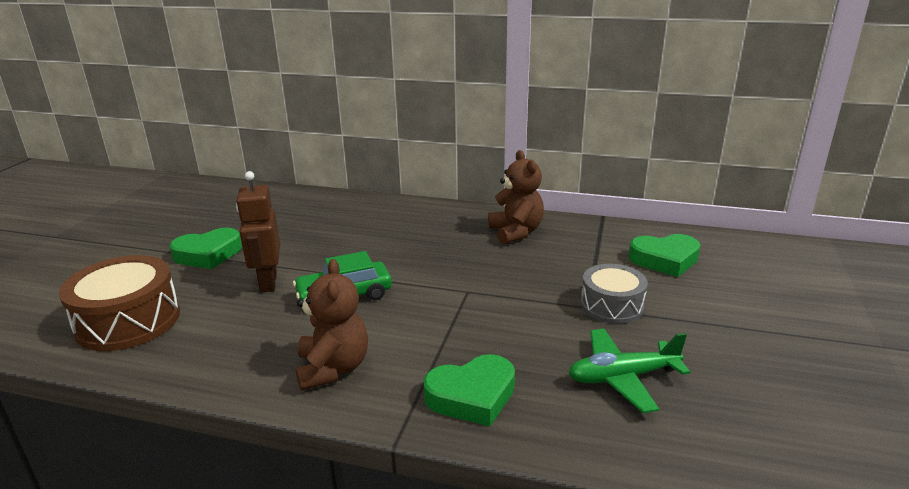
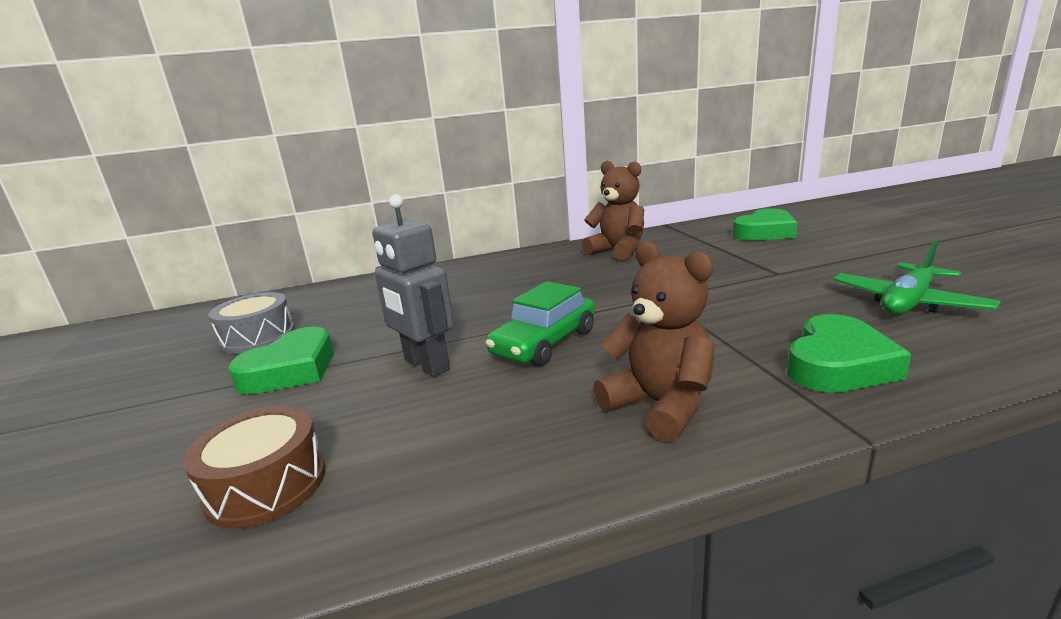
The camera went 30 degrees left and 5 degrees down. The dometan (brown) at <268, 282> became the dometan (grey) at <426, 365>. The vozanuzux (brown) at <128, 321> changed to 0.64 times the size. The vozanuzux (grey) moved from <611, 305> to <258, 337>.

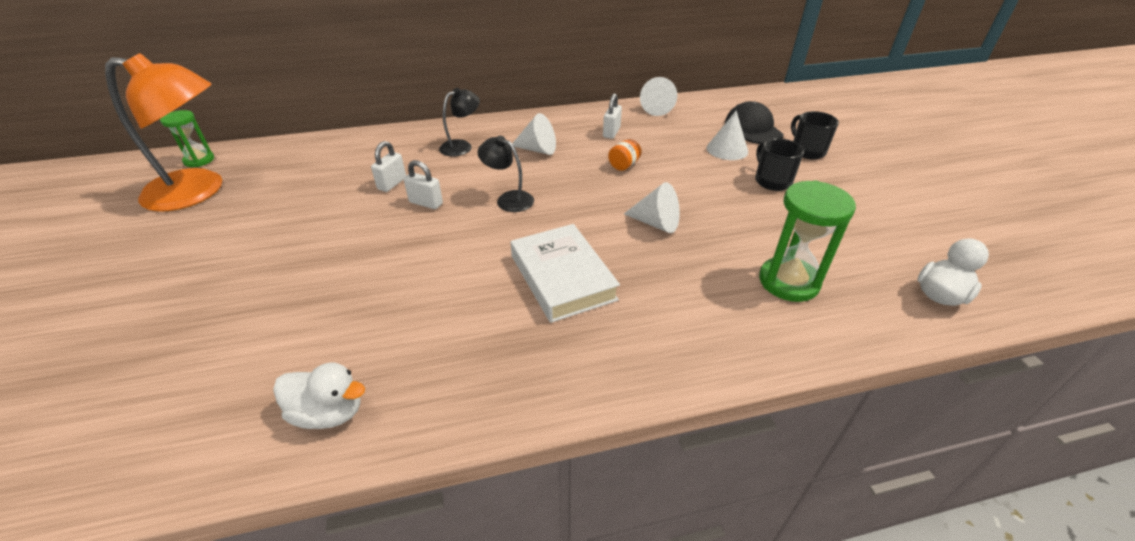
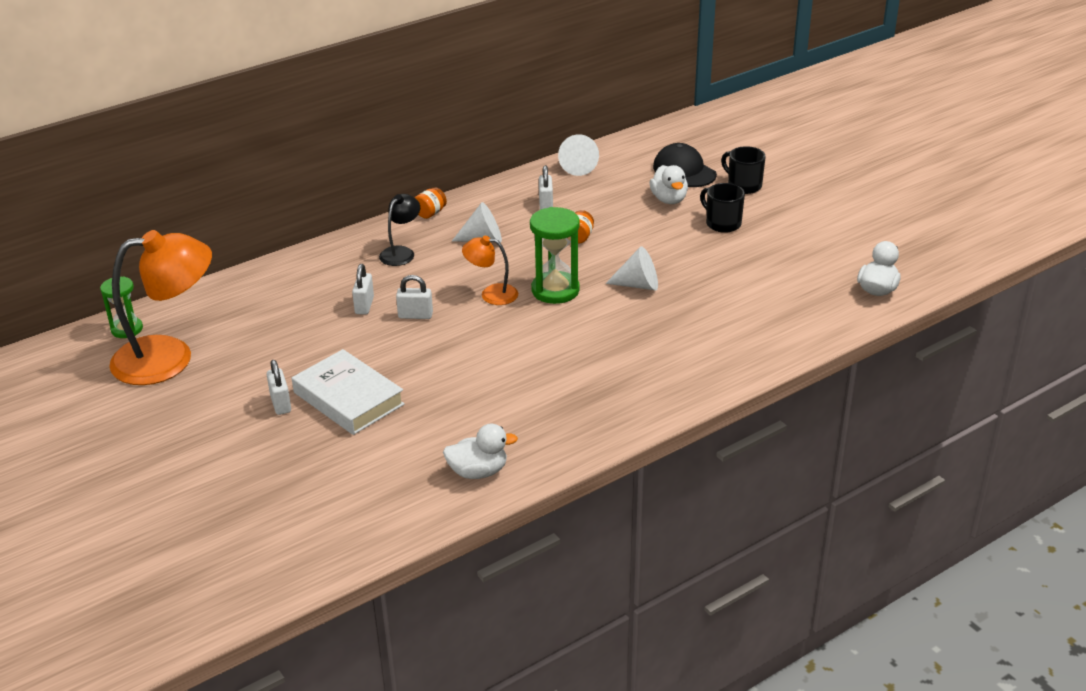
The camera went 20 degrees left and 5 degrees down. The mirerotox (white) at <727, 149> was replaced by the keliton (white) at <669, 199>. The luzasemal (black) at <508, 199> became the luzasemal (orange) at <491, 294>. The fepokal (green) moved from <788, 282> to <555, 290>. The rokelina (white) moved from <562, 277> to <348, 398>. The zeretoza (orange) at <430, 213> appeared. The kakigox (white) at <281, 404> appeared.

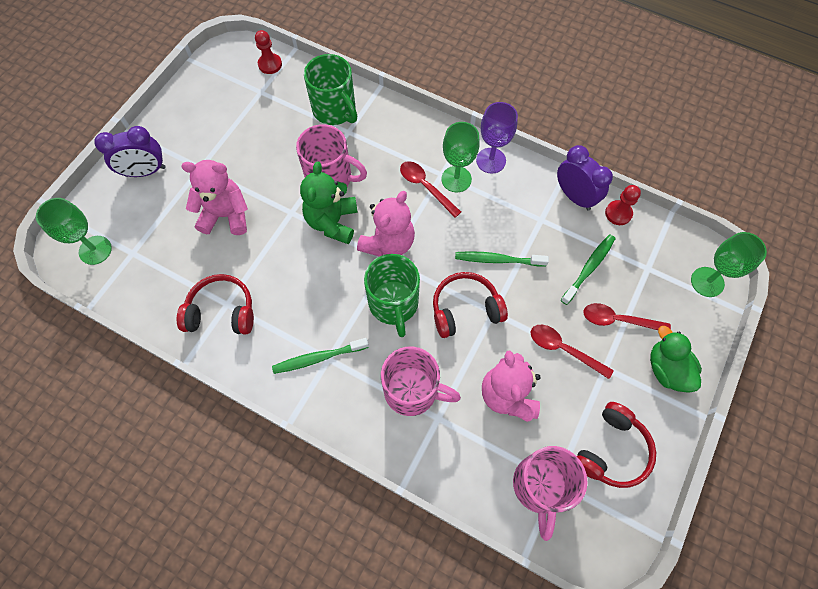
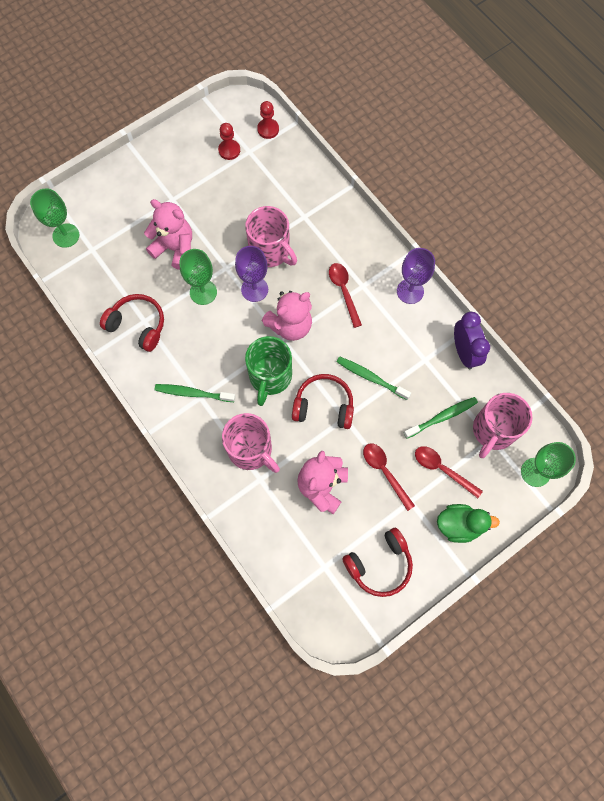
The camera went 25 degrees right and 5 degrees up. The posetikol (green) at <335, 110> disappeared. The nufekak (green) moved from <456, 179> to <203, 292>. The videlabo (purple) at <145, 172> disappeared. The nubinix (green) at <332, 222> was replaced by the nufekak (purple) at <254, 289>. The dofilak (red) moved from <618, 213> to <229, 150>. The keliton (green) at <666, 369> turned 90 degrees clockwise. The posetikol (pink) moved from <540, 486> to <493, 431>.

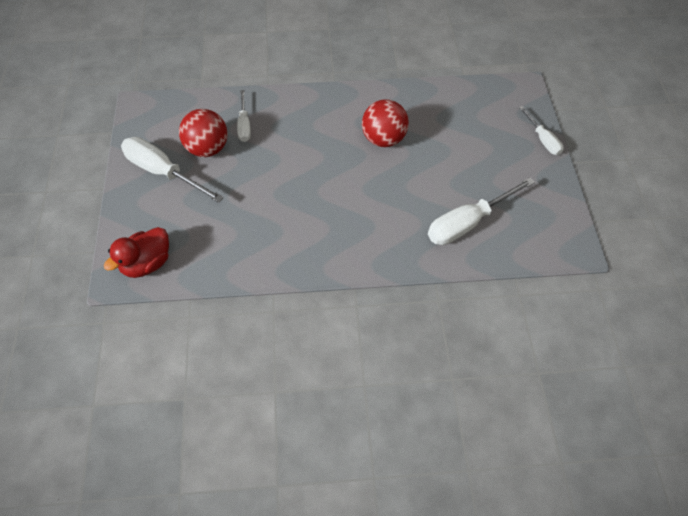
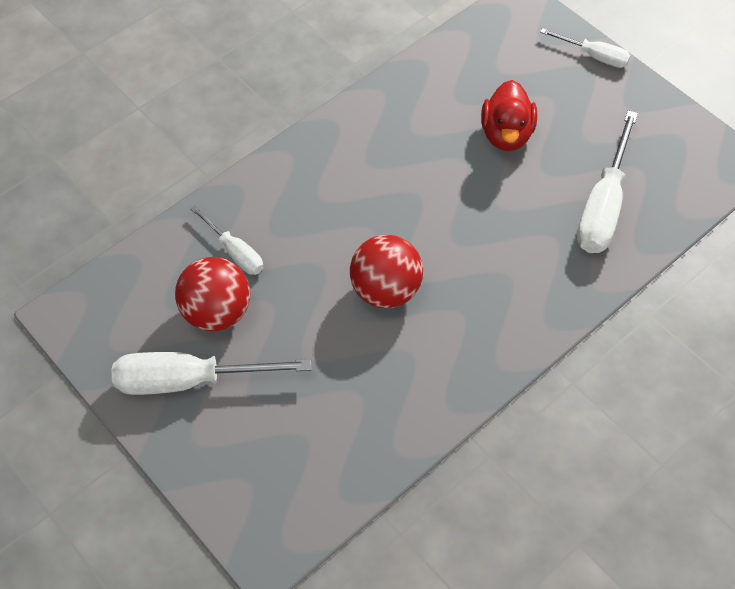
The camera went 35 degrees left and 0 degrees up. The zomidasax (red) moved from <383, 139> to <386, 290>. The keliton (red) moved from <147, 263> to <506, 134>.

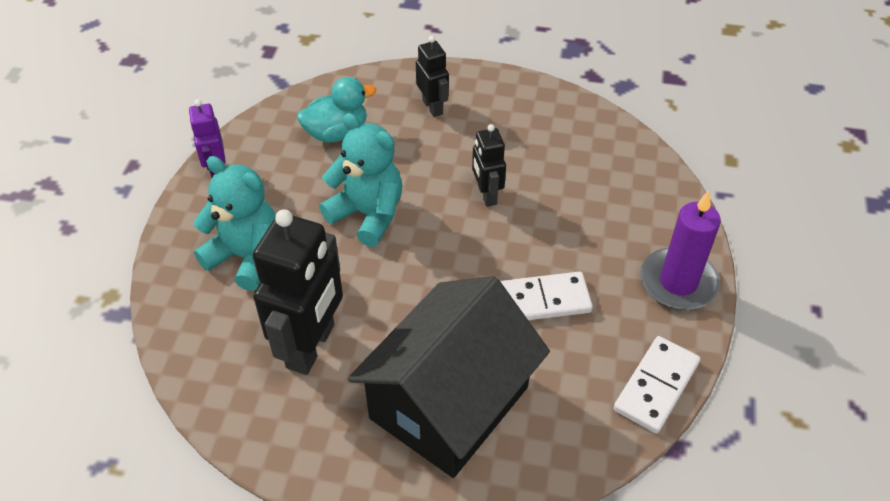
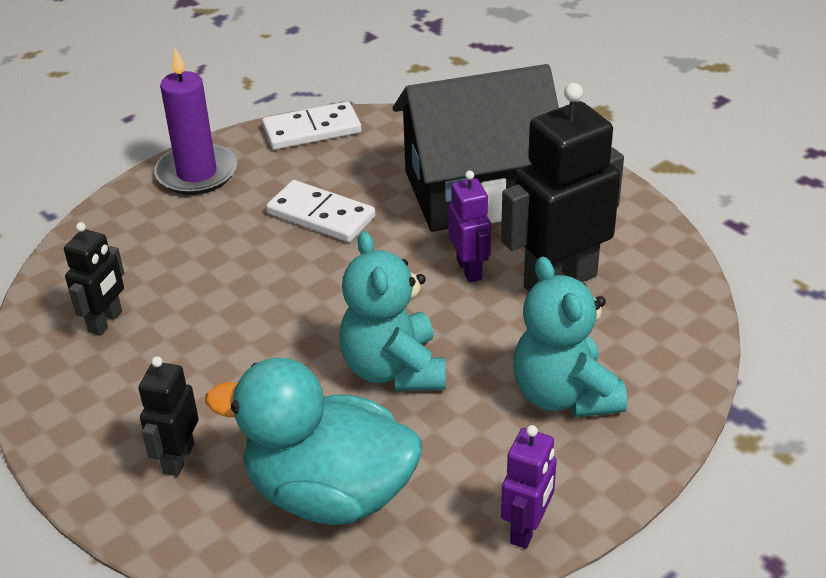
The camera went 140 degrees left and 10 degrees down. The keliton (turquoise) at <337, 133> changed to 1.62 times the size. The dometan (black) moved from <486, 195> to <106, 321>. The dometan (purple) at <469, 269> appeared.

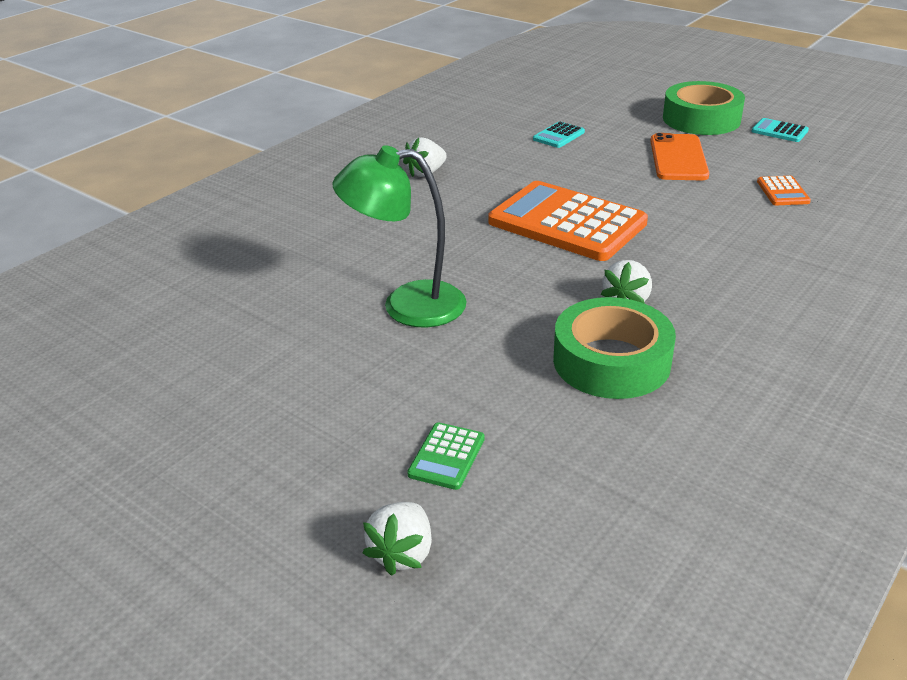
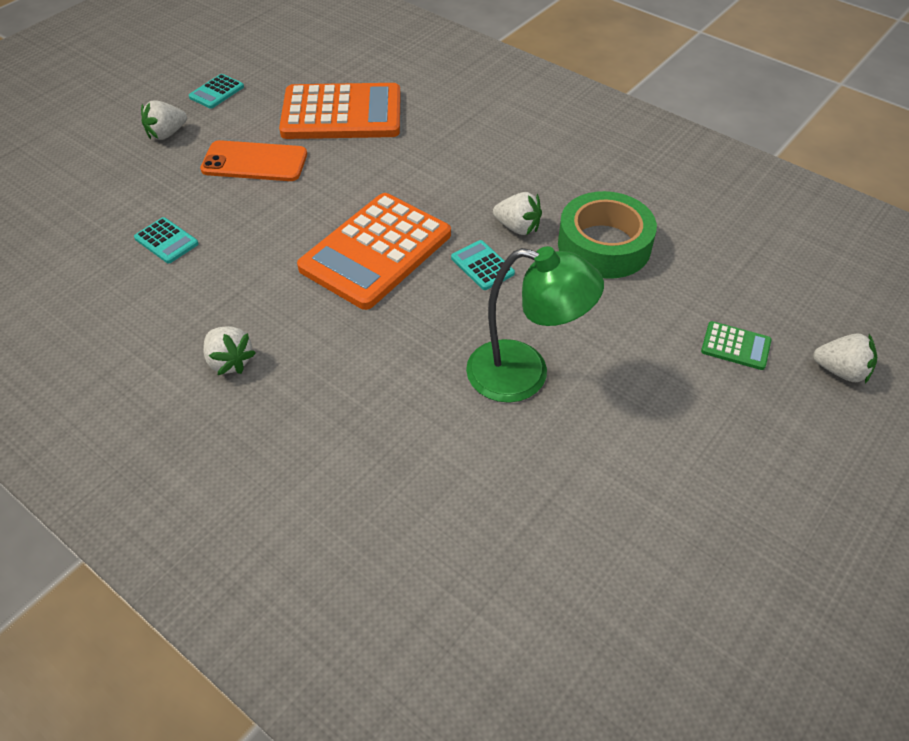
The camera went 90 degrees left and 15 degrees up. The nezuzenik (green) at <701, 119> was replaced by the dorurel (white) at <167, 134>. The luzasemal (green) at <407, 305> turned 75 degrees counterclockwise. The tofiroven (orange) at <782, 192> changed to 2.39 times the size. The tofiroven (turquoise) at <482, 266> appeared.

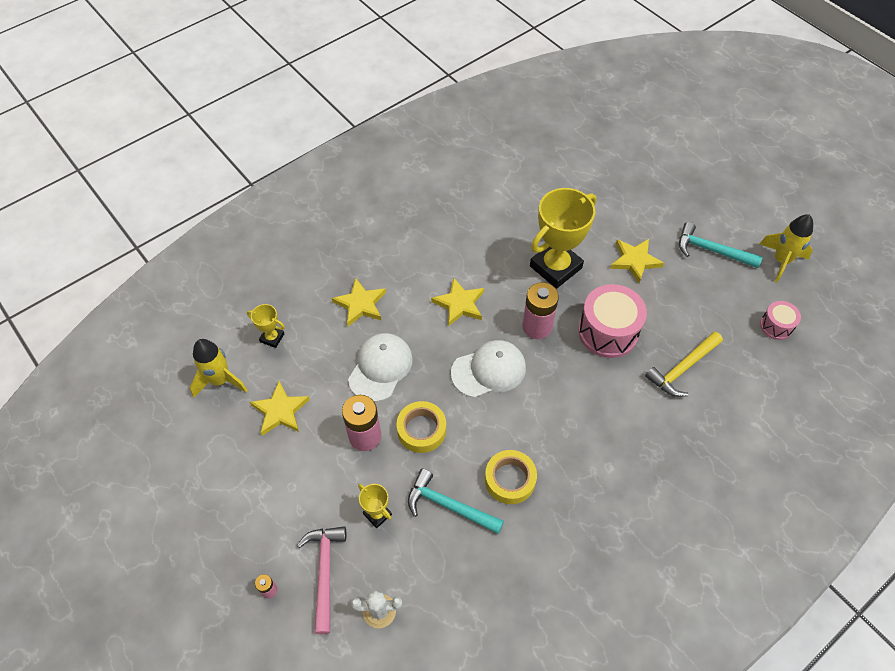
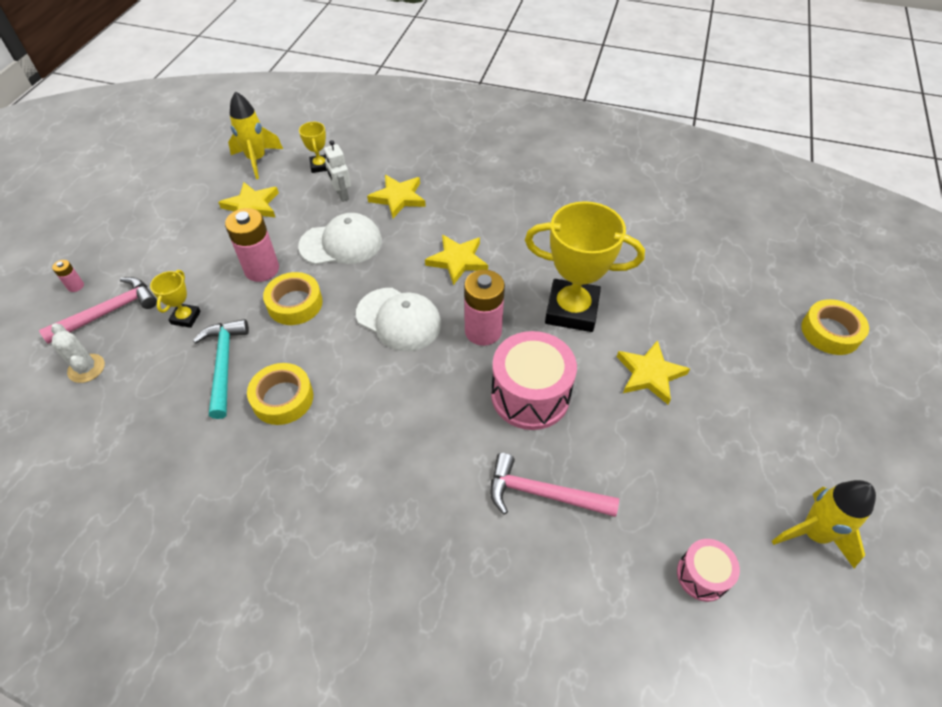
The camera went 55 degrees right and 5 degrees down. The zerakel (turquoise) at <711, 250> disappeared. The zerakel (yellow) at <682, 369> became the zerakel (pink) at <542, 494>. The dometan (white) at <342, 195> appeared. The nezuzenik (yellow) at <830, 332> appeared.

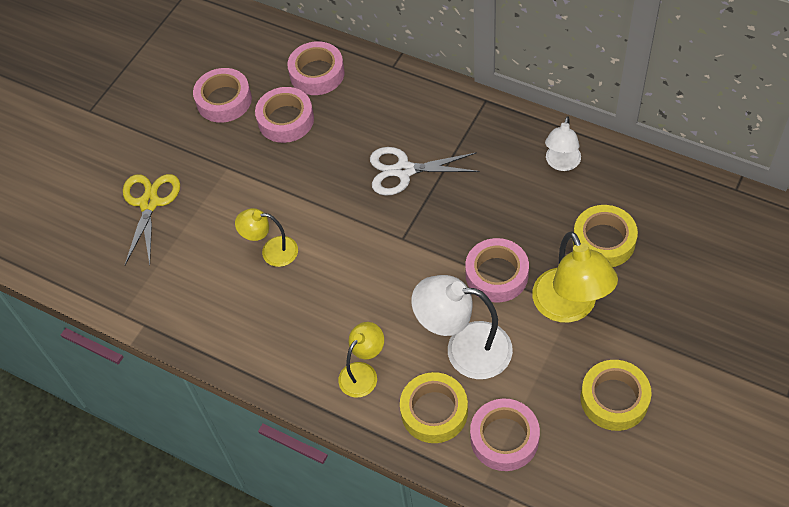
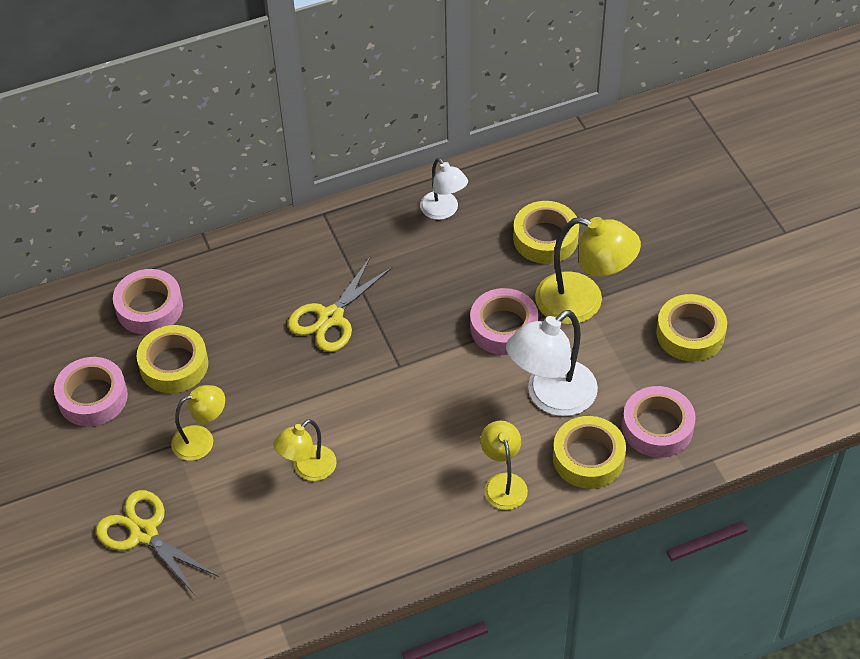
The camera went 55 degrees left and 5 degrees down. The nezuzenik (pink) at <286, 120> became the nezuzenik (yellow) at <174, 365>. The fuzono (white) at <404, 171> became the fuzono (yellow) at <331, 317>. The luzasemal (yellow) at <201, 440> appeared.

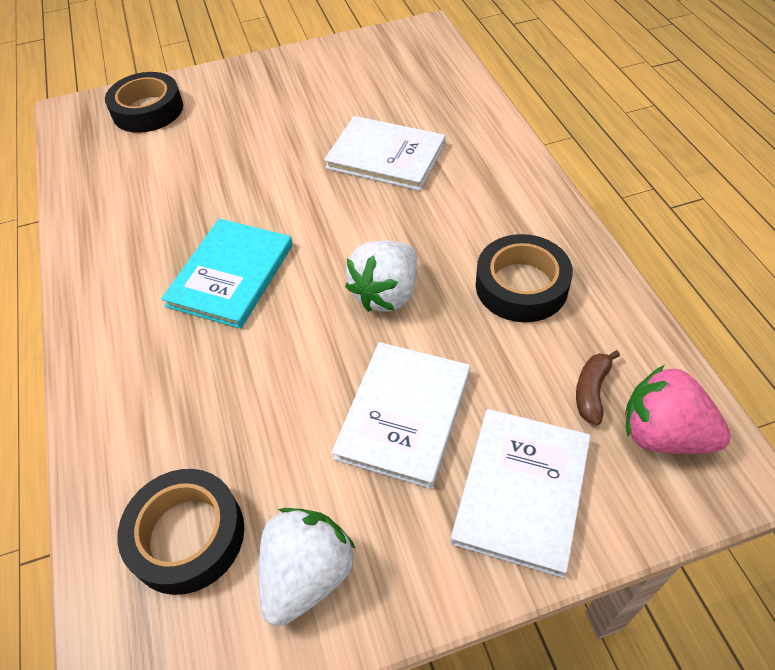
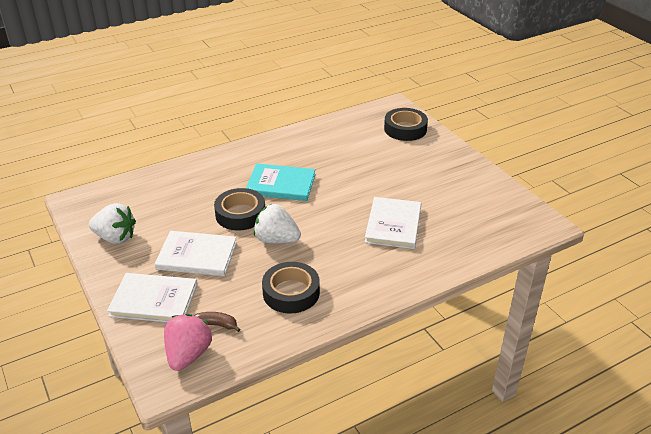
The camera went 75 degrees right and 15 degrees down. The nezuzenik (black) moved from <187, 535> to <240, 214>.

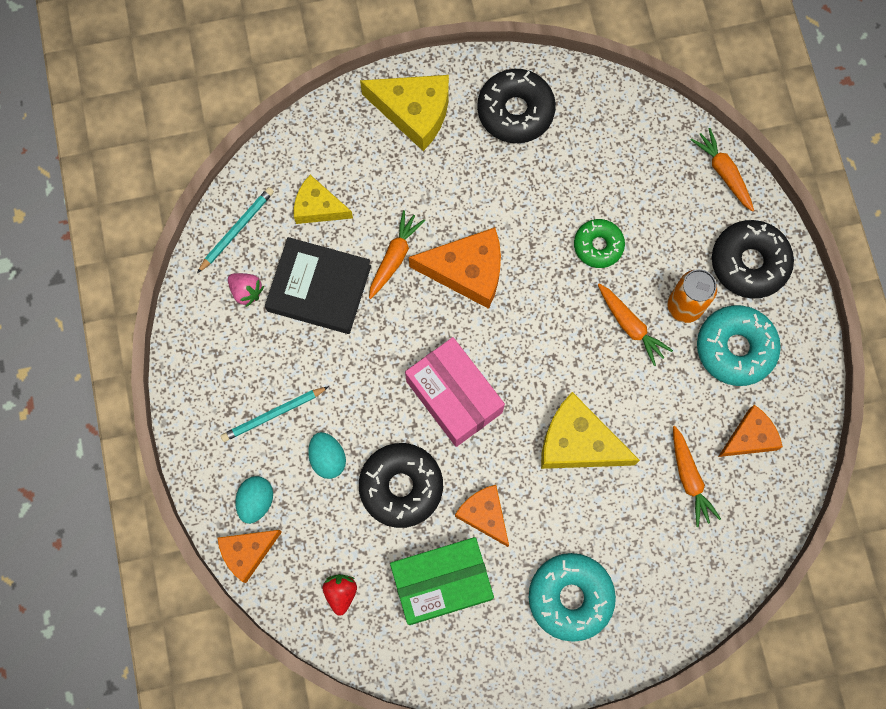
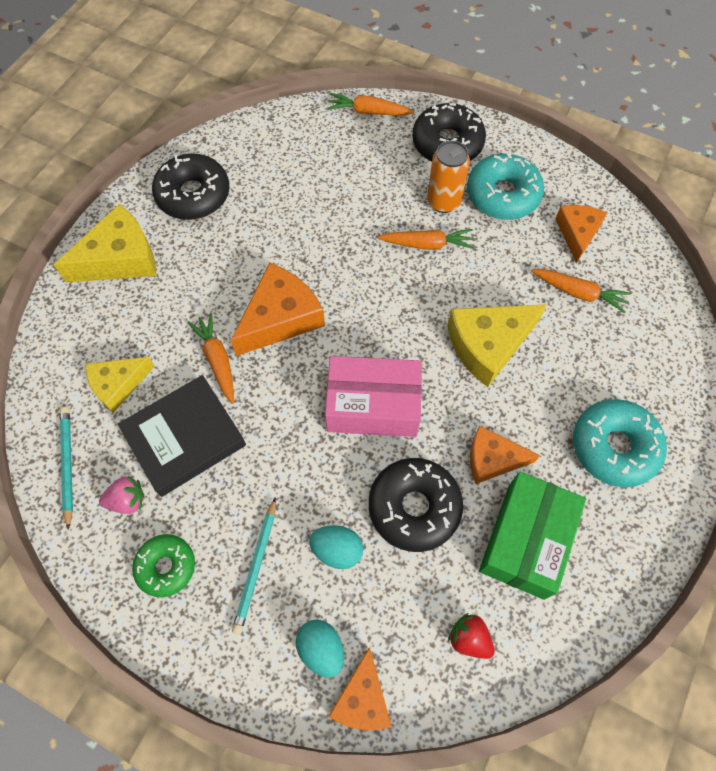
The camera went 50 degrees left and 10 degrees down. The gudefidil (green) moved from <598, 246> to <166, 566>.

